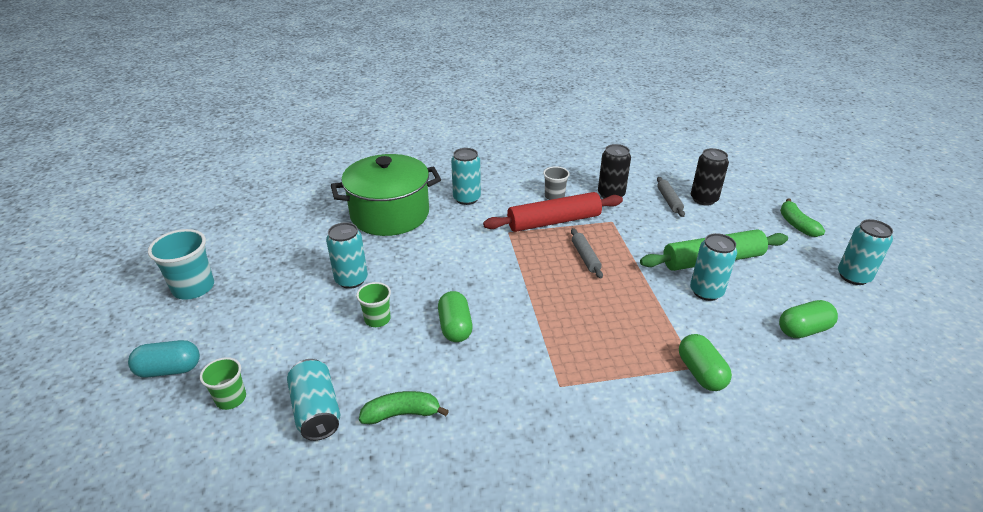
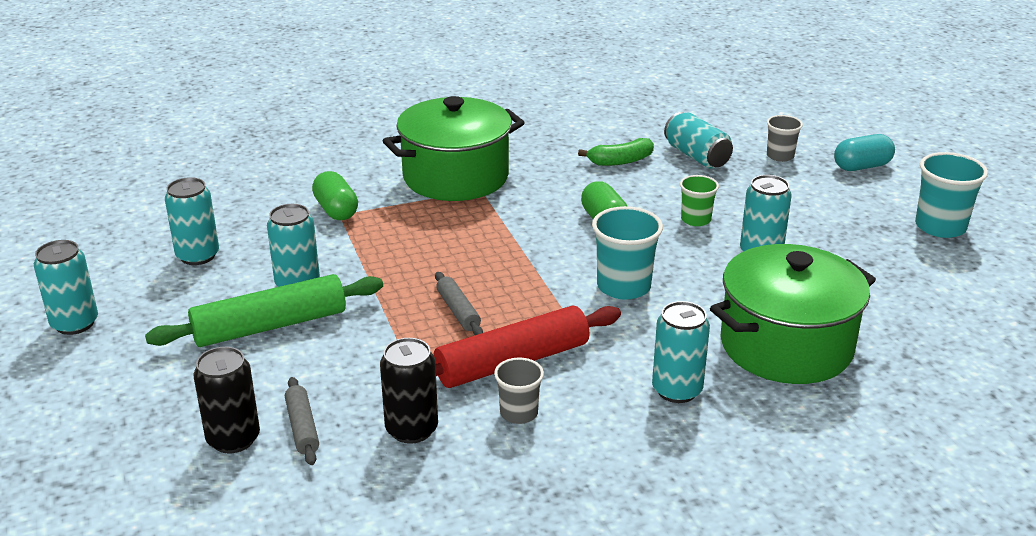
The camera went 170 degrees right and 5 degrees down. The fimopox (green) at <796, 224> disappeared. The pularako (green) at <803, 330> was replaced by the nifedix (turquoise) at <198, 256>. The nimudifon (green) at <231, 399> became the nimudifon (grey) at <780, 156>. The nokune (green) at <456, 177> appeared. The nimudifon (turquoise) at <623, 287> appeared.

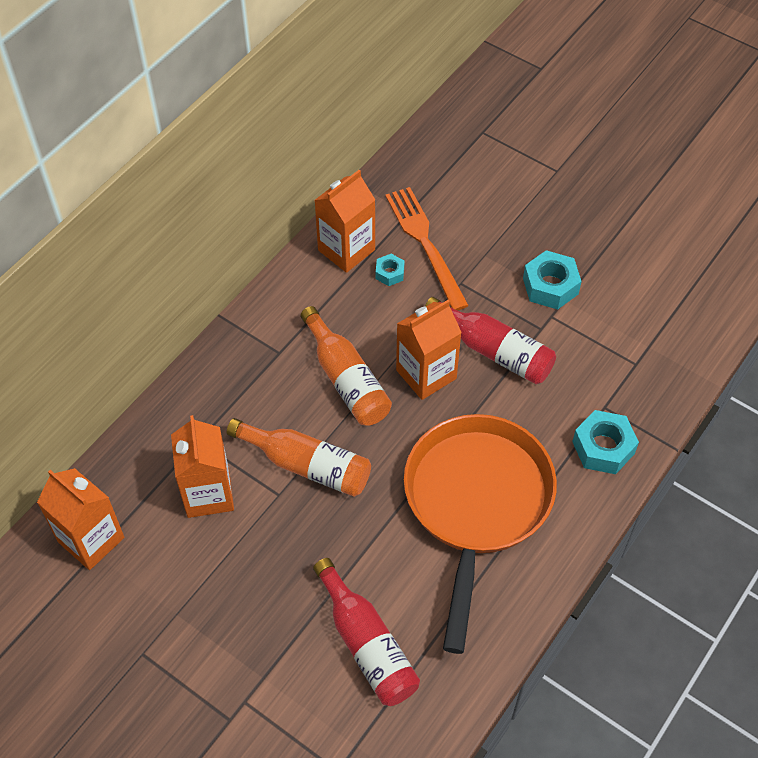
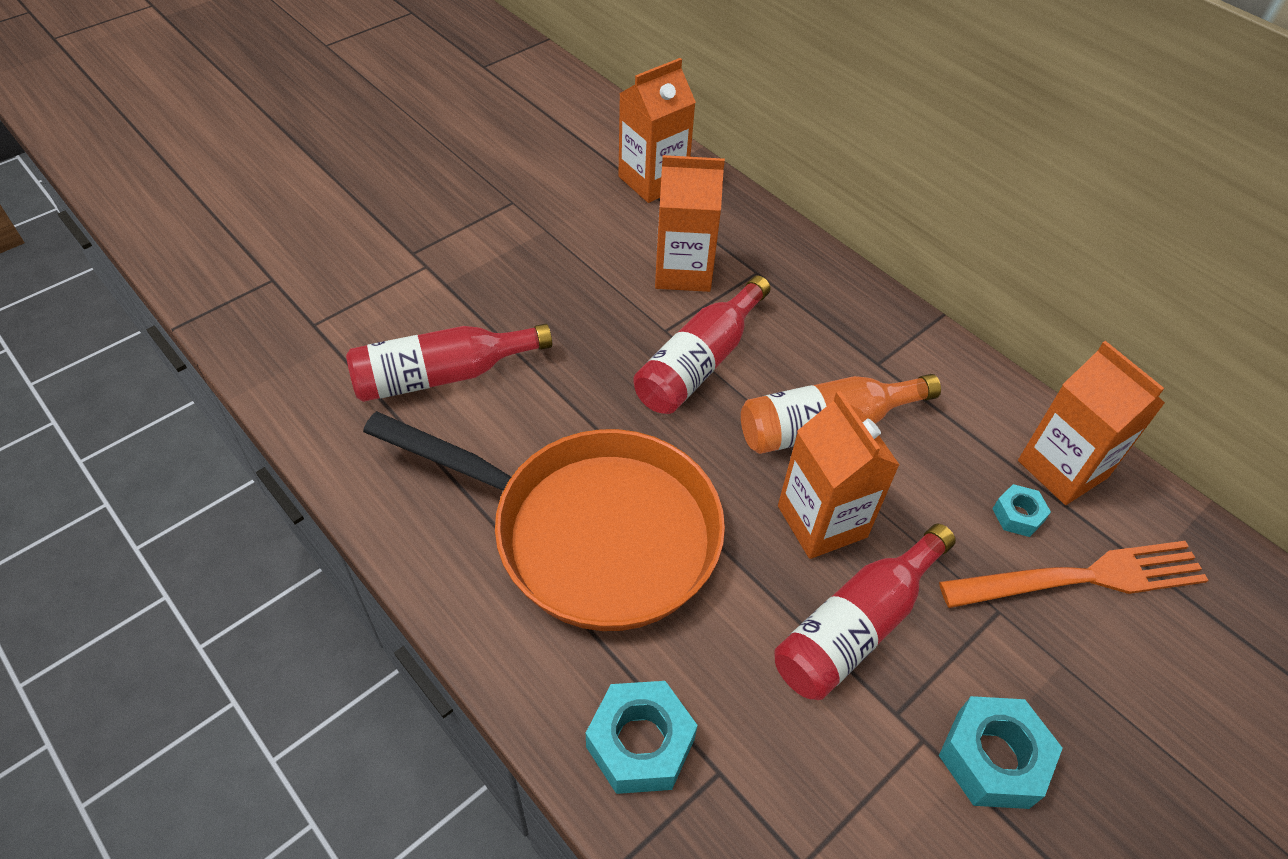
The camera went 100 degrees right and 5 degrees down. The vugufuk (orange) at <307, 465> became the vugufuk (red) at <699, 362>.

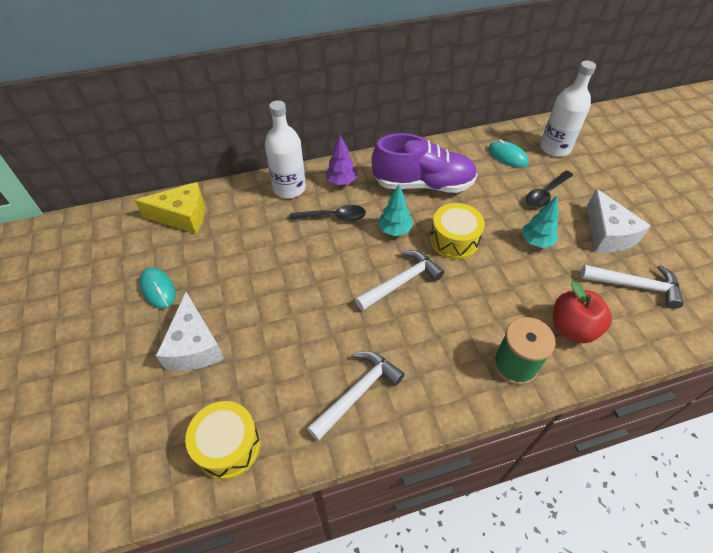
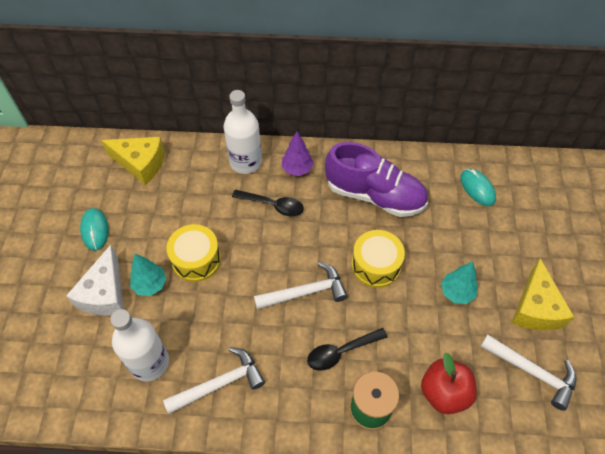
The camera went 20 degrees right and 5 degrees up. The vugufuk (white) moved from <555, 148> to <149, 363>. The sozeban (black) moved from <545, 194> to <341, 352>. The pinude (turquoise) moved from <394, 230> to <150, 285>. The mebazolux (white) at <607, 234> became the mebazolux (yellow) at <535, 308>. The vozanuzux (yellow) moved from <228, 446> to <196, 259>.

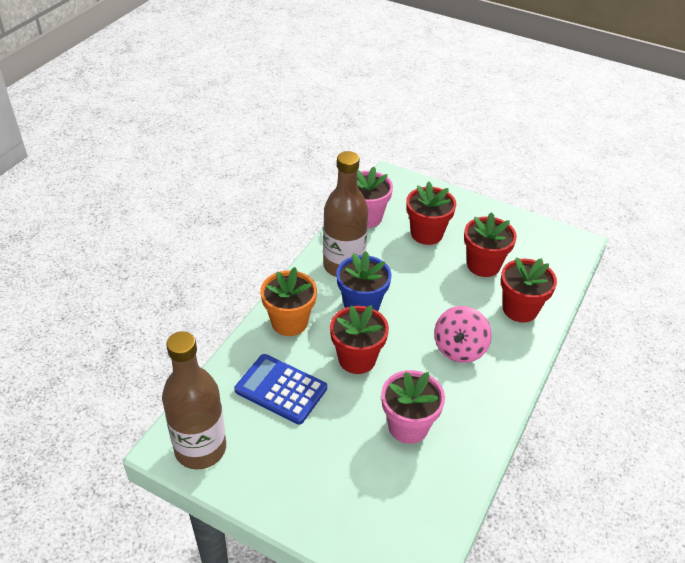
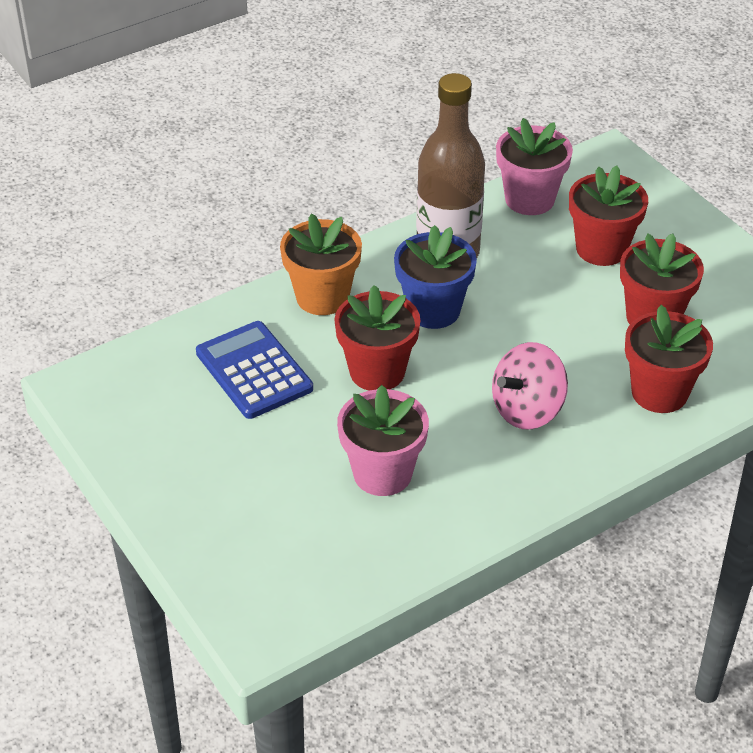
The camera went 30 degrees right and 0 degrees up. The vugufuk (brown) at <200, 449> disappeared.

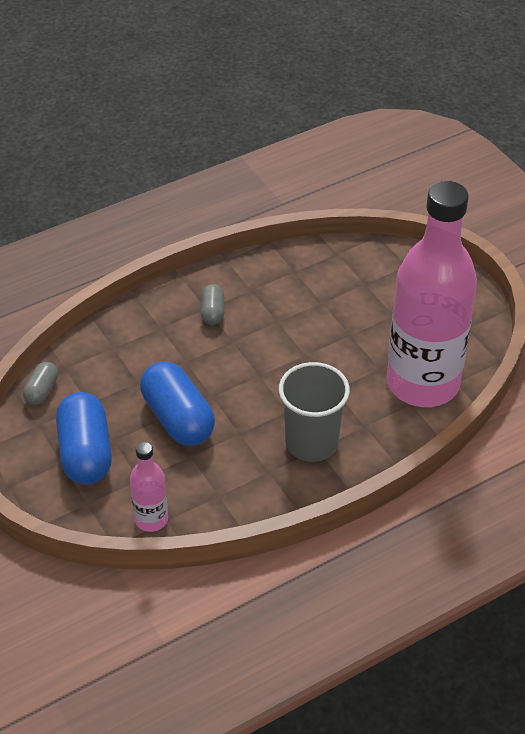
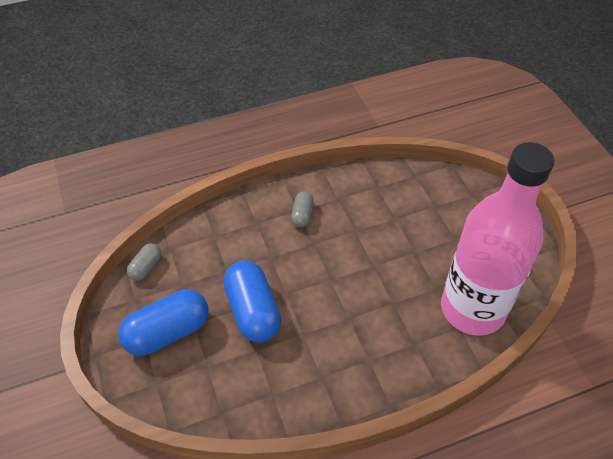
The camera went 10 degrees right and 5 degrees up. The nimudifon (grey) at <311, 443> disappeared. The pularako (blue) at <86, 453> turned 60 degrees clockwise. The vugufuk (pink) at <151, 519> disappeared.

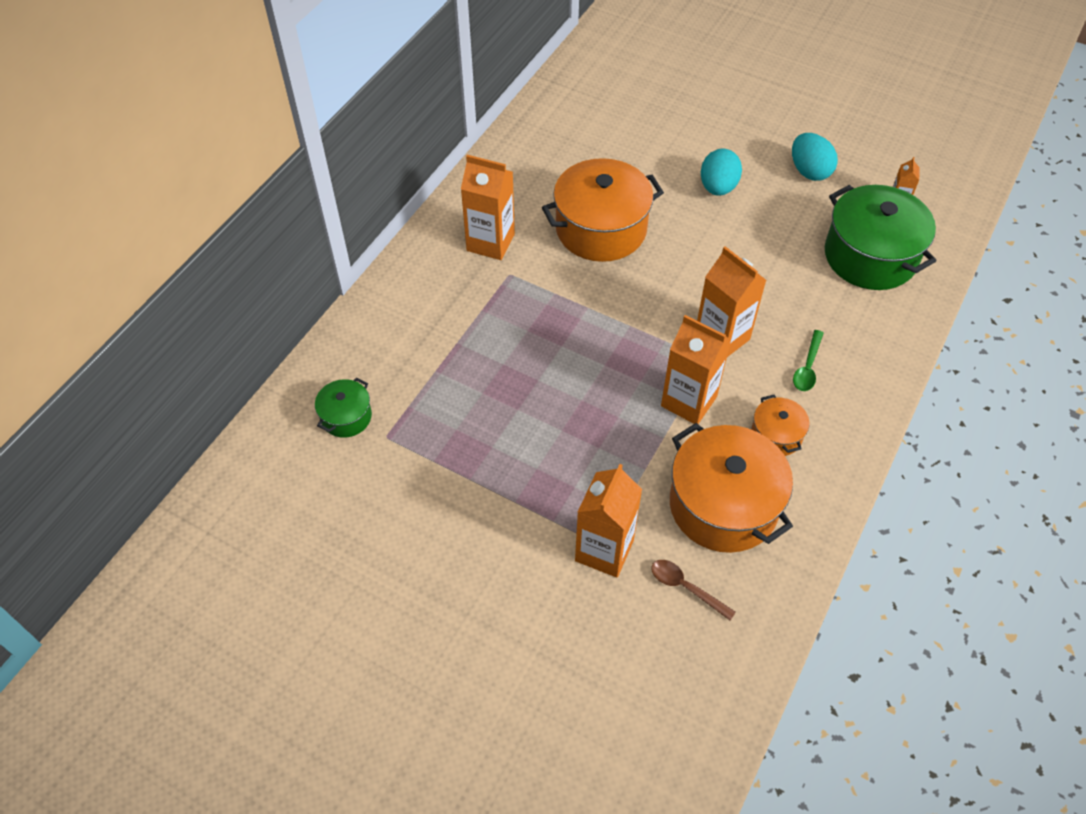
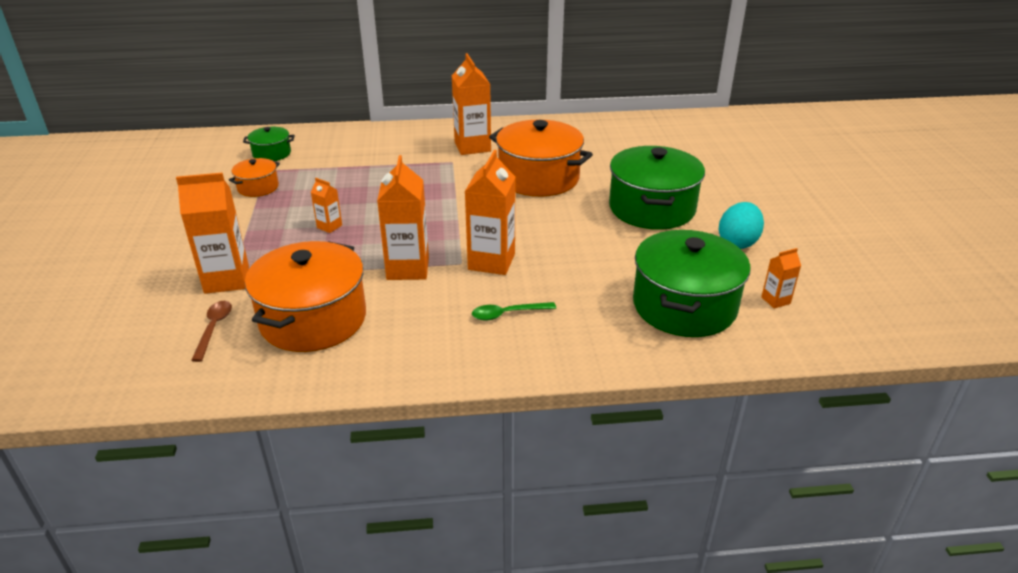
The camera went 55 degrees right and 20 degrees down. The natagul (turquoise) at <718, 187> was replaced by the nokune (green) at <651, 208>. The nokune (orange) moved from <776, 435> to <258, 187>. The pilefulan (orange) at <329, 226> appeared.

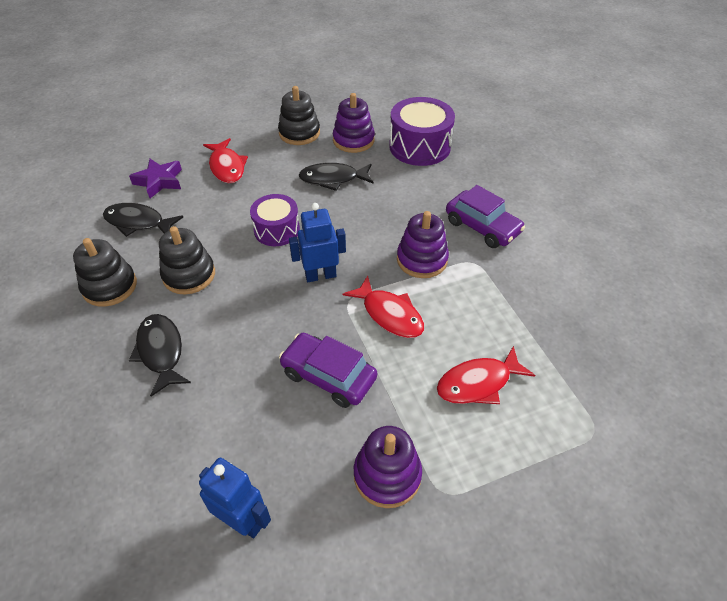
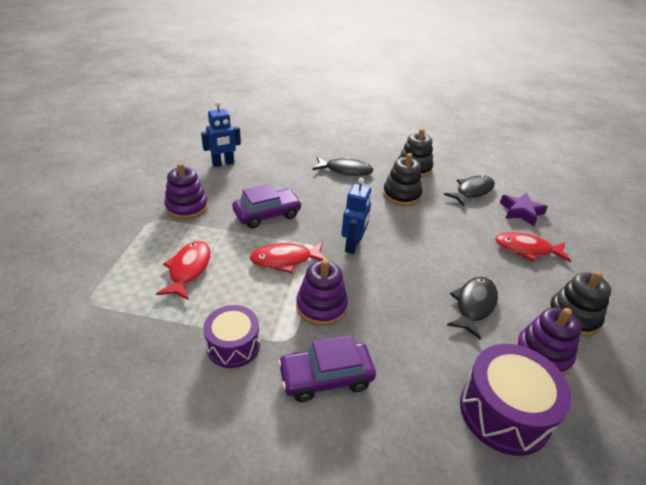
The camera went 120 degrees right and 10 degrees down. The vozanuzux (purple) moved from <277, 230> to <233, 346>.

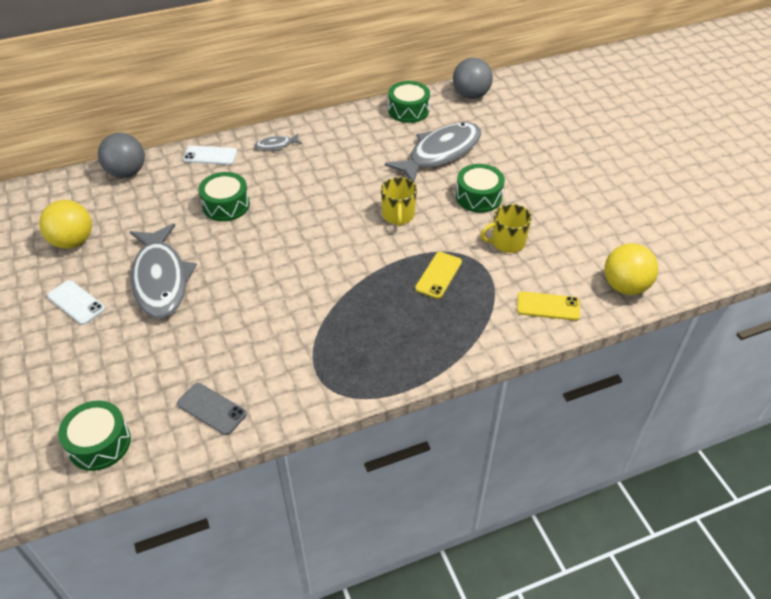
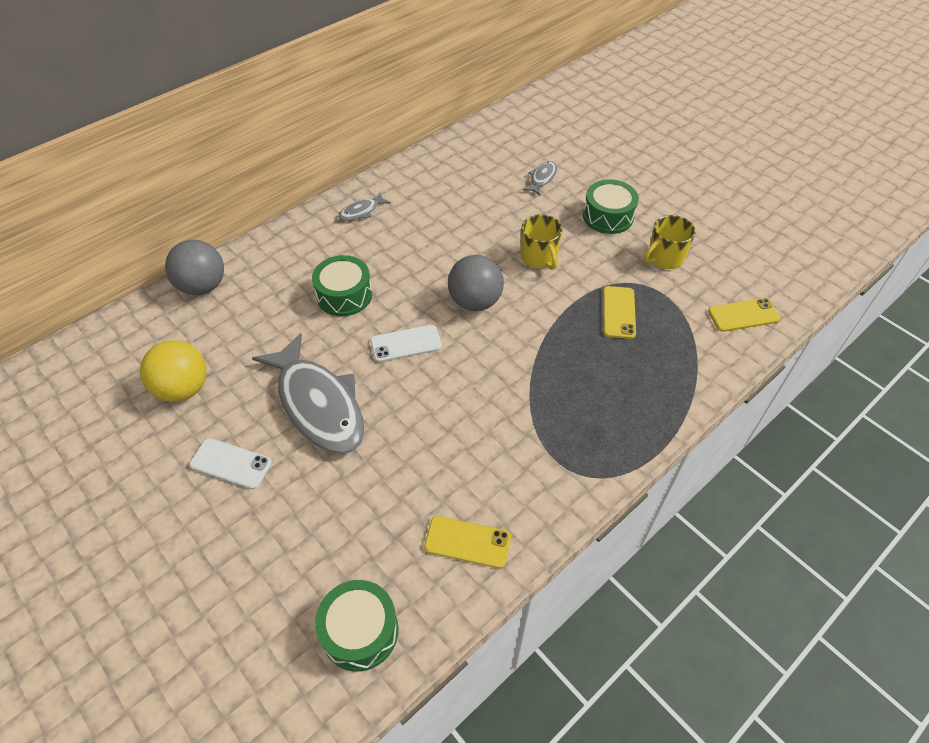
The camera went 20 degrees left and 5 degrees up. The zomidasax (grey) moved from <471, 95> to <475, 302>. The vozanuzux (green) at <408, 110> disappeared. The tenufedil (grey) at <440, 153> changed to 0.43 times the size. The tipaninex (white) moved from <210, 156> to <406, 344>. The zomidasax (yellow) at <625, 286> disappeared. The tipaninex (grey) at <212, 409> became the tipaninex (yellow) at <467, 542>.

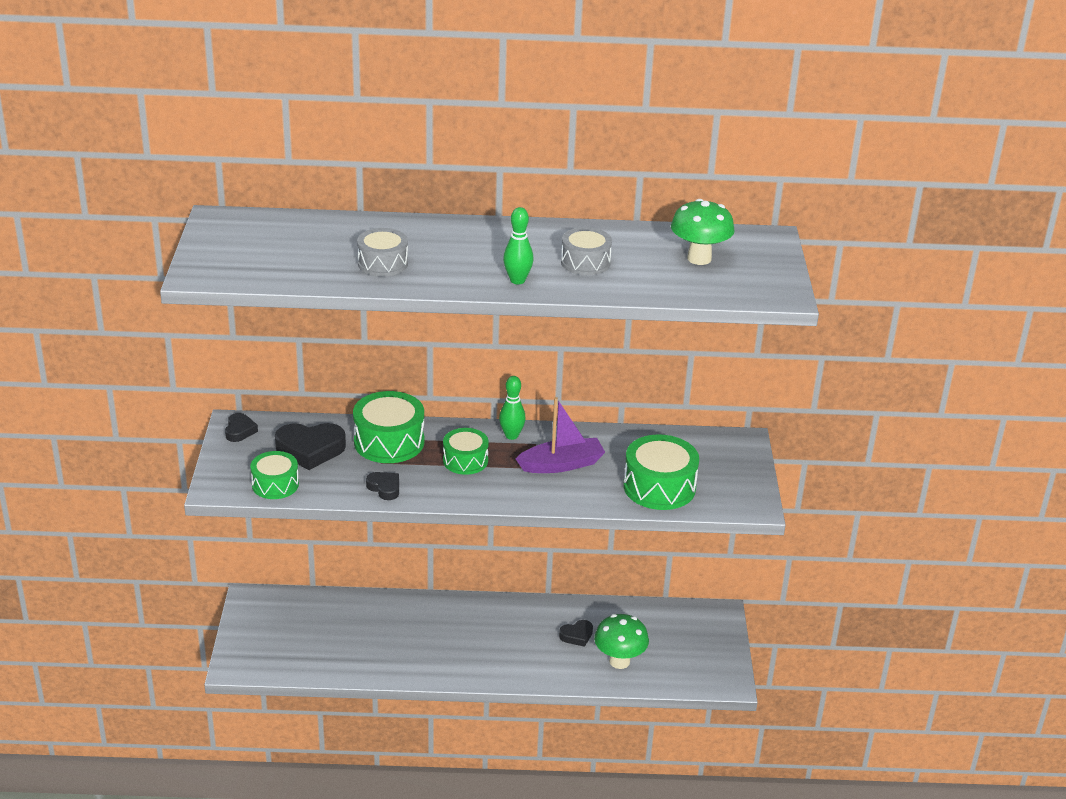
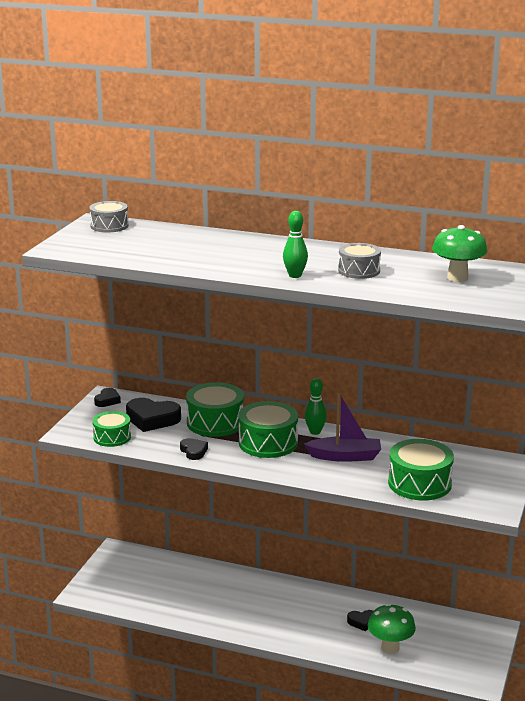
The camera went 20 degrees right and 10 degrees down. The vozanuzux (grey) moved from <382, 263> to <109, 226>. The vozanuzux (green) at <465, 460> changed to 1.57 times the size.

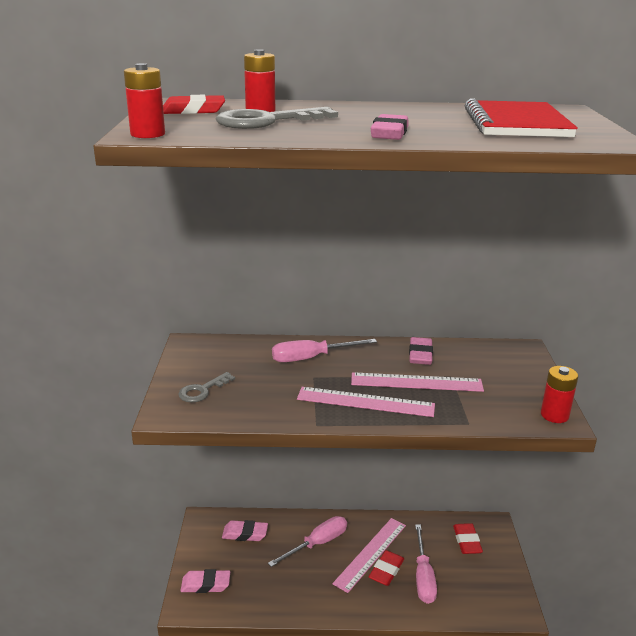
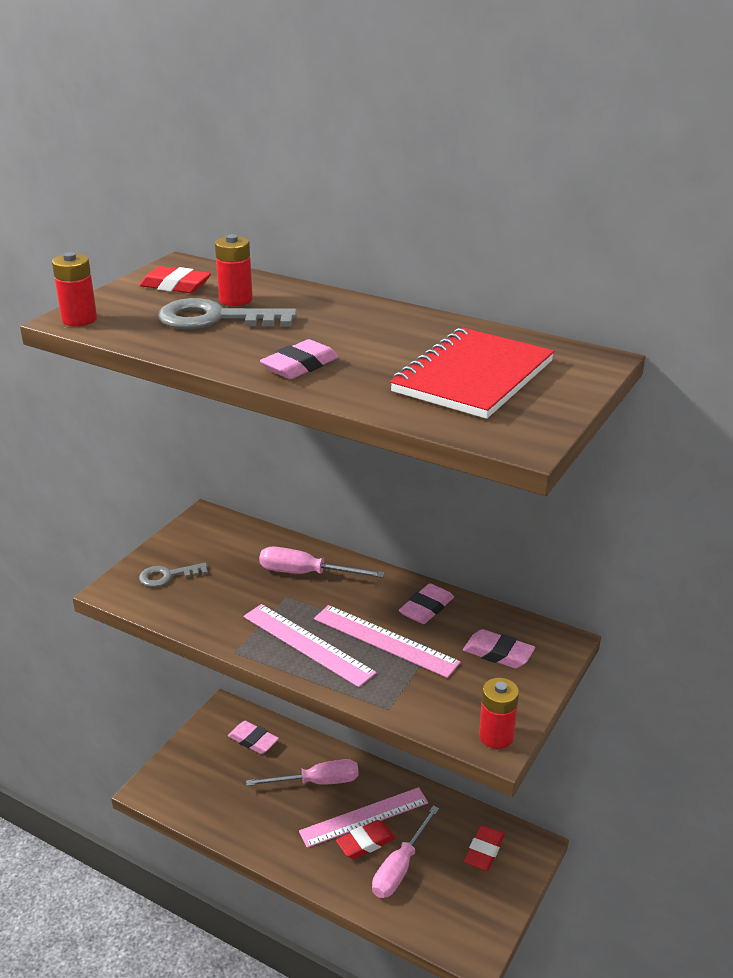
The camera went 30 degrees right and 5 degrees up. The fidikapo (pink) moved from <205, 584> to <498, 653>.

